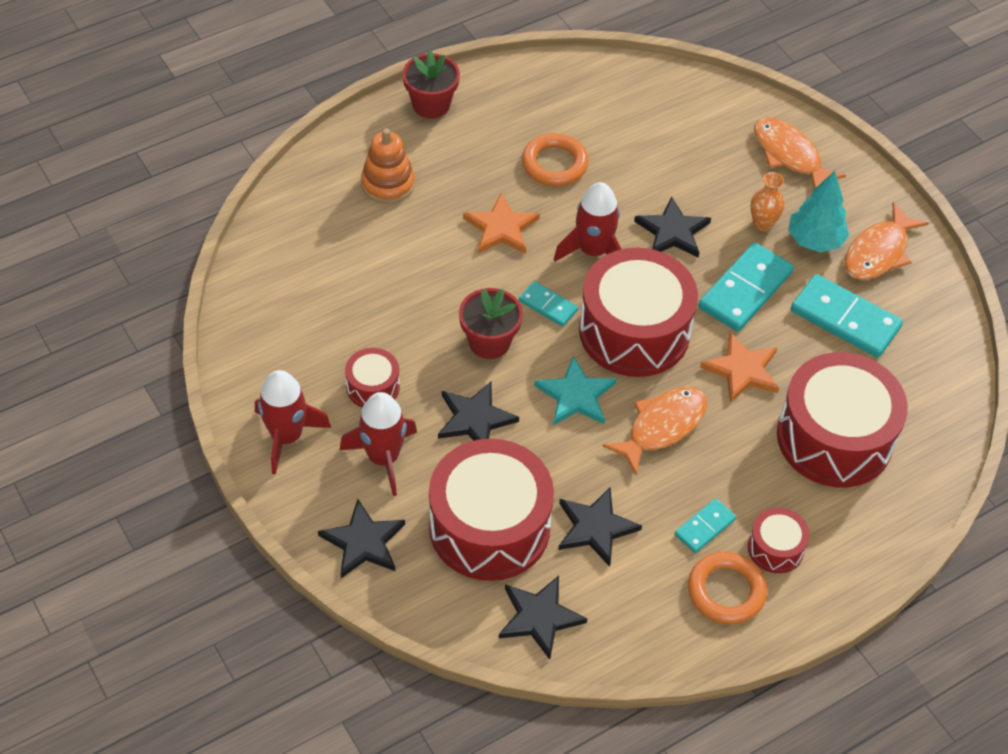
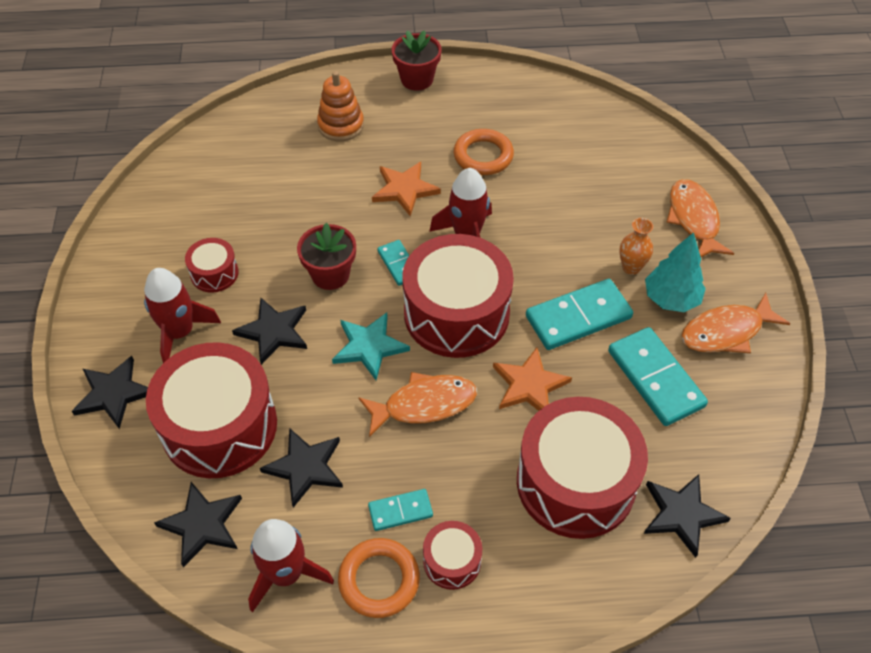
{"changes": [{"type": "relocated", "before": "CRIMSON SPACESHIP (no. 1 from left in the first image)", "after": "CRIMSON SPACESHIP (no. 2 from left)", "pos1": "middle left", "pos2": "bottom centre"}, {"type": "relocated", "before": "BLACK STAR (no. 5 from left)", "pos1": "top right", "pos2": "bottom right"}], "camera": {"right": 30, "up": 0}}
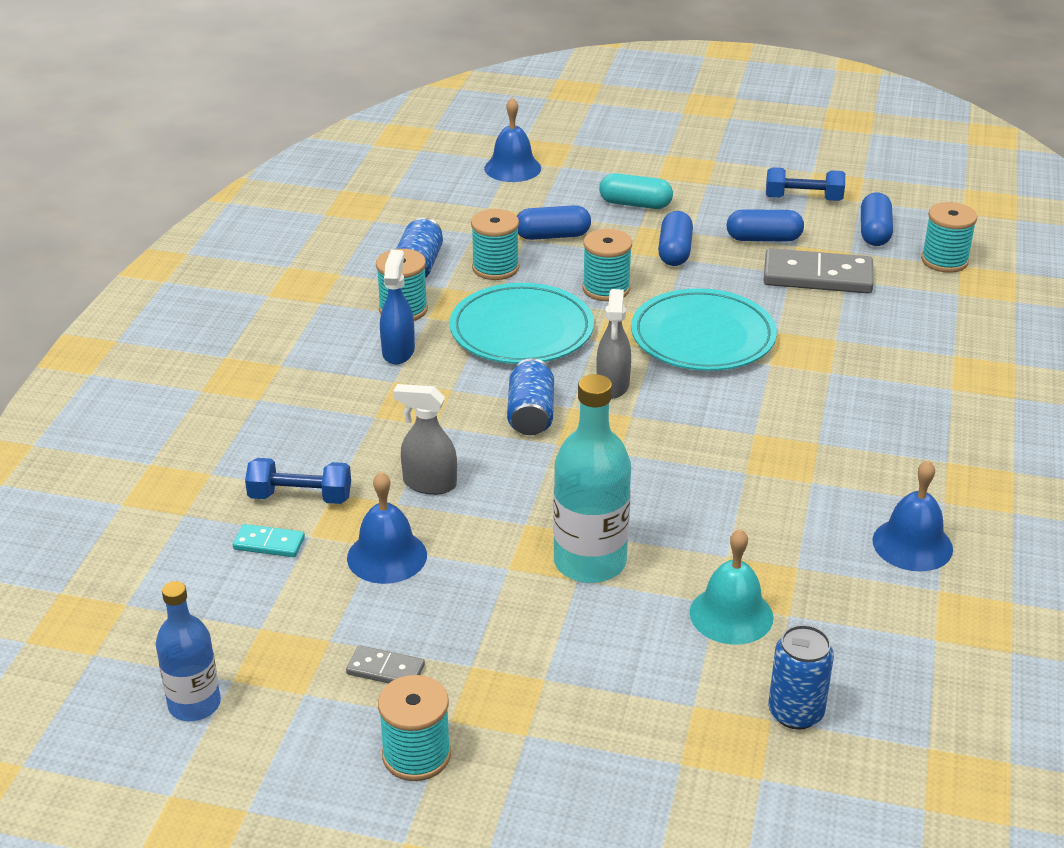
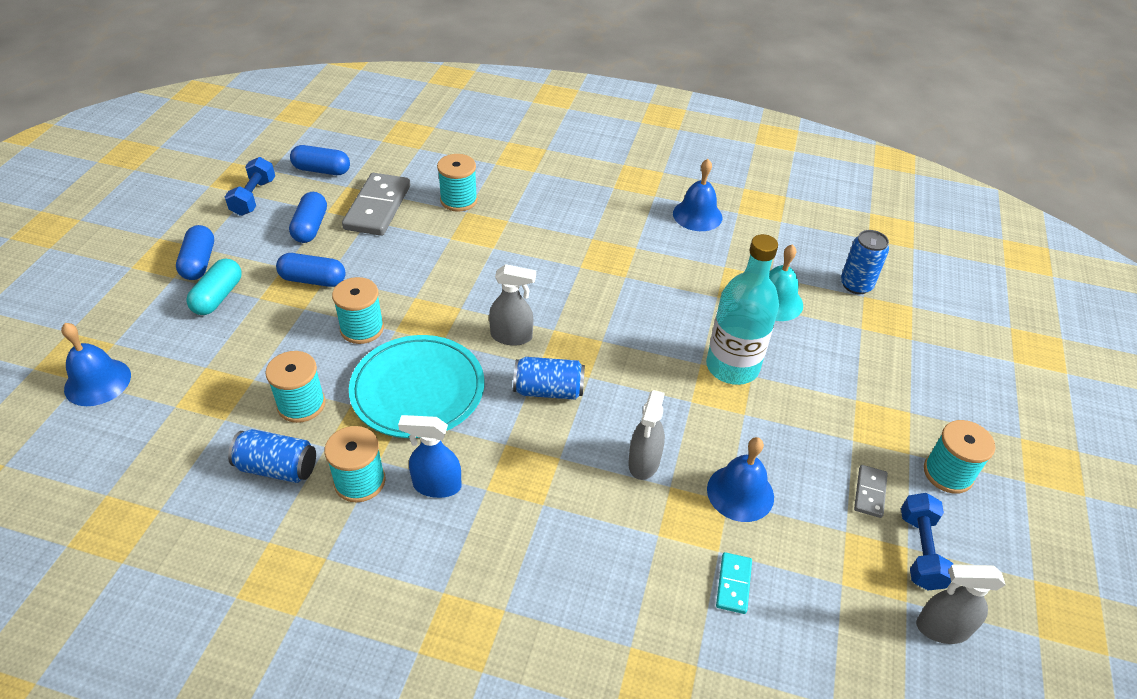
{"changes": [{"type": "missing", "before": "TURQUOISE PLATE (no. 2 from left)", "pos1": "centre"}, {"type": "relocated", "before": "ROYAL BLUE HAND WEIGHT (no. 1 from left in the first image)", "after": "ROYAL BLUE HAND WEIGHT (no. 2 from left)", "pos1": "middle left", "pos2": "bottom right"}, {"type": "relocated", "before": "ROYAL BLUE PILL SHAPE (no. 1 from left)", "pos1": "top centre", "pos2": "middle left"}, {"type": "relocated", "before": "TURQUOISE SPOOL (no. 5 from left in the first image)", "after": "TURQUOISE SPOOL (no. 4 from left)", "pos1": "top right", "pos2": "top centre"}, {"type": "exchanged", "before": "ROYAL BLUE BOTTLE", "after": "ASH-GREY SPRAYER (no. 3 from left)", "pos1": "bottom left", "pos2": "bottom right"}], "camera": {"right": -90, "up": 10}}
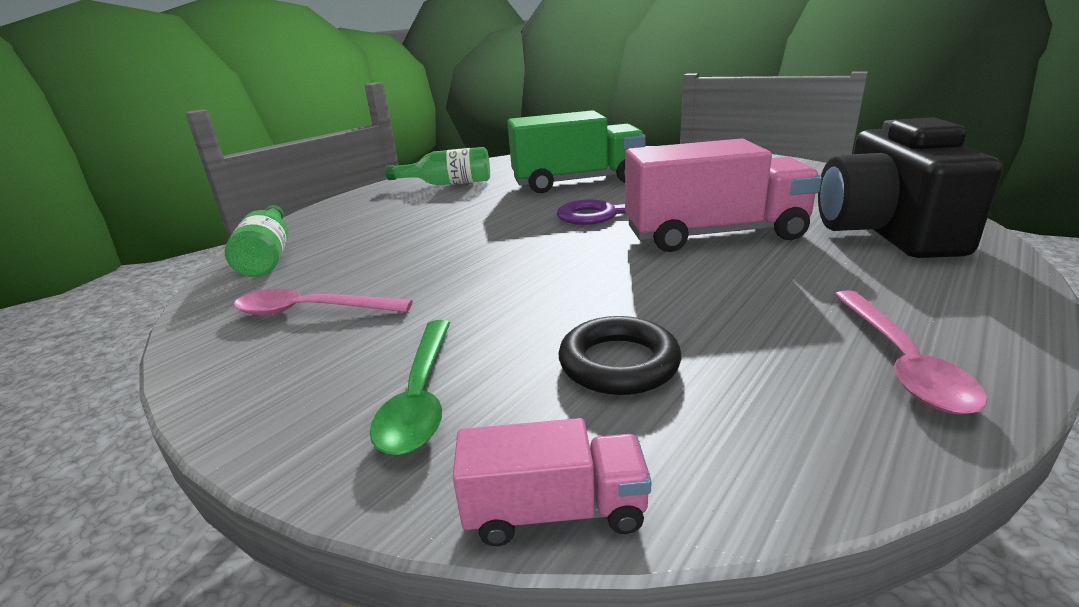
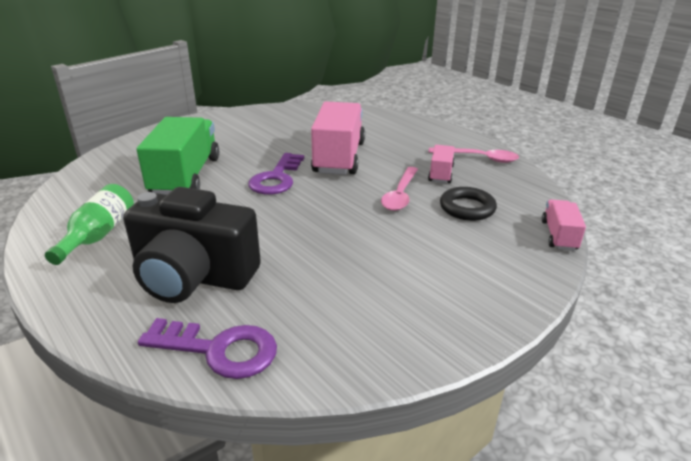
{"changes": [{"type": "missing", "before": "EMERALD TEASPOON", "pos1": "centre"}, {"type": "appeared", "after": "PINK TRUCK (no. 2 from left)", "pos2": "centre"}, {"type": "relocated", "before": "PINK TEASPOON (no. 1 from left)", "pos1": "middle left", "pos2": "centre"}, {"type": "relocated", "before": "BLACK CAMERA", "pos1": "top right", "pos2": "middle left"}, {"type": "exchanged", "before": "EMERALD BOTTLE (no. 1 from left)", "after": "VIOLET DOOR KEY (no. 1 from left)", "pos1": "middle left", "pos2": "bottom left"}], "camera": {"right": -80, "up": 5}}
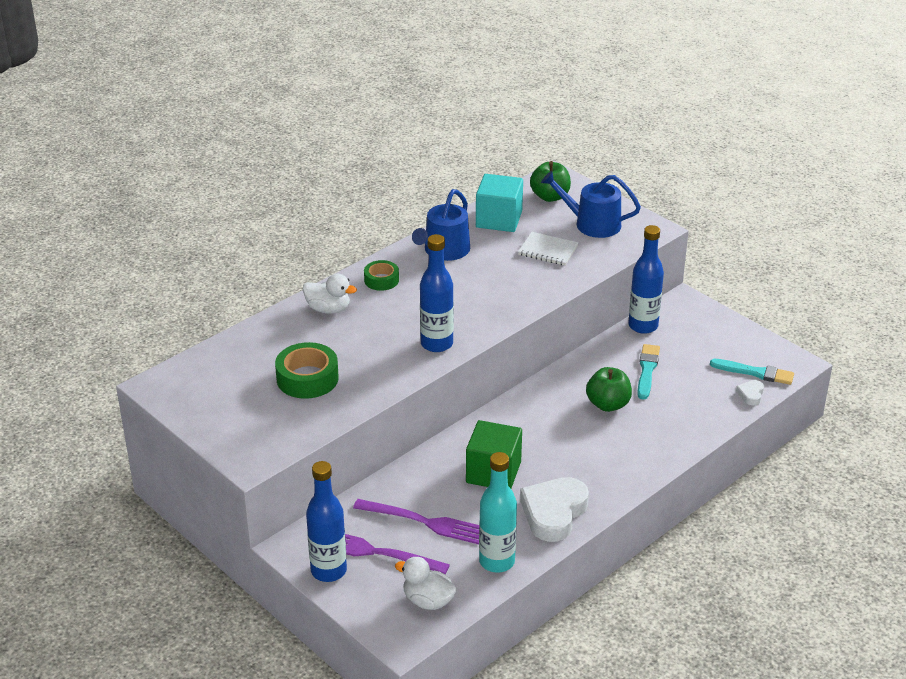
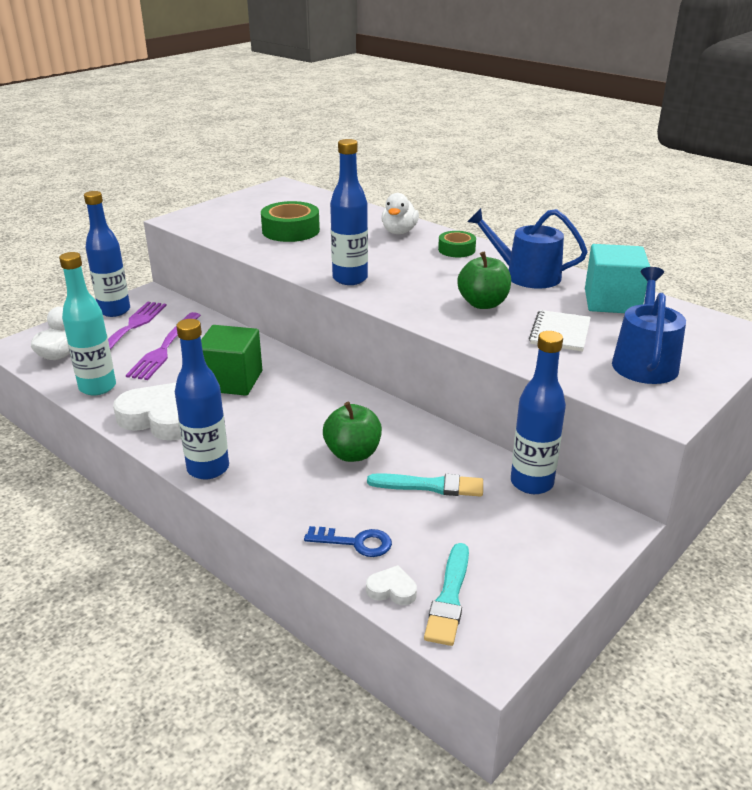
{"changes": [{"type": "appeared", "after": "ROYAL BLUE BOTTLE (no. 2 from left)", "pos2": "middle left"}, {"type": "appeared", "after": "ROYAL BLUE DOOR KEY", "pos2": "bottom centre"}, {"type": "relocated", "before": "EMERALD APPLE FRUIT (no. 1 from left in the first image)", "after": "EMERALD APPLE FRUIT (no. 2 from left)", "pos1": "top centre", "pos2": "centre"}], "camera": {"right": 85, "up": -5}}
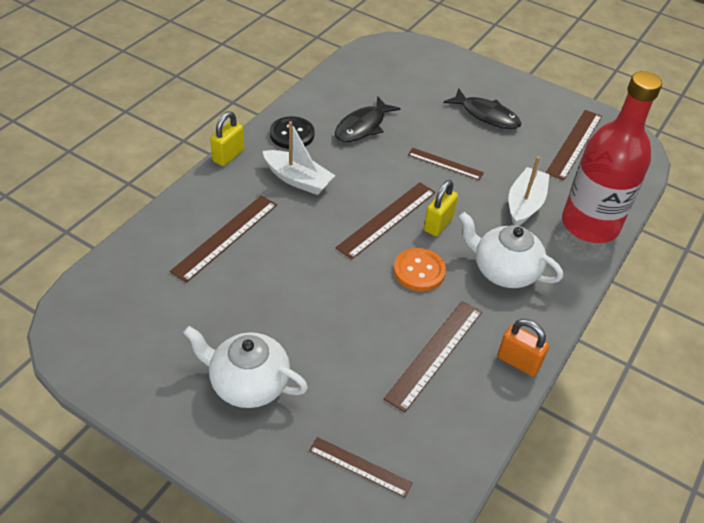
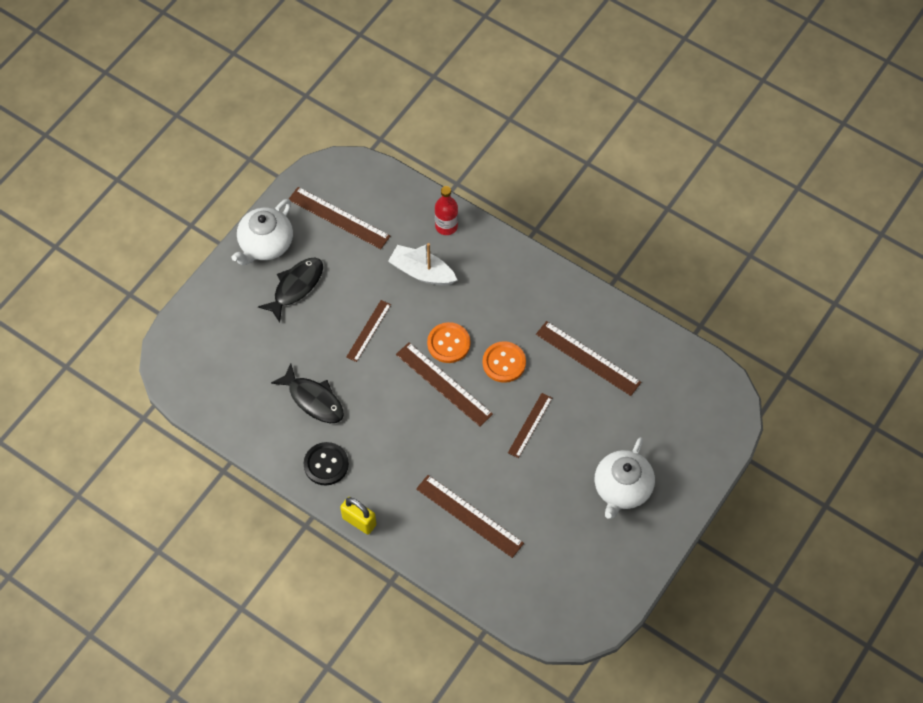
{"changes": [{"type": "missing", "before": "WHITE SAILBOAT (no. 1 from left)", "pos1": "top centre"}, {"type": "missing", "before": "ORANGE PADLOCK", "pos1": "middle right"}, {"type": "relocated", "before": "DARK BROWN MEASURING STICK (no. 2 from left in the first image)", "after": "DARK BROWN MEASURING STICK (no. 5 from left)", "pos1": "bottom centre", "pos2": "centre"}, {"type": "relocated", "before": "WHITE TEA POT (no. 2 from left in the first image)", "after": "WHITE TEA POT (no. 1 from left)", "pos1": "middle right", "pos2": "top left"}, {"type": "exchanged", "before": "BRIGHT YELLOW PADLOCK (no. 2 from left)", "after": "ORANGE SHIRT BUTTON (no. 1 from left)", "pos1": "centre", "pos2": "centre"}, {"type": "size", "before": "CRIMSON BOTTLE", "pos1": "top right", "pos2": "top centre", "scale": 0.45}], "camera": {"right": -85, "up": 15}}
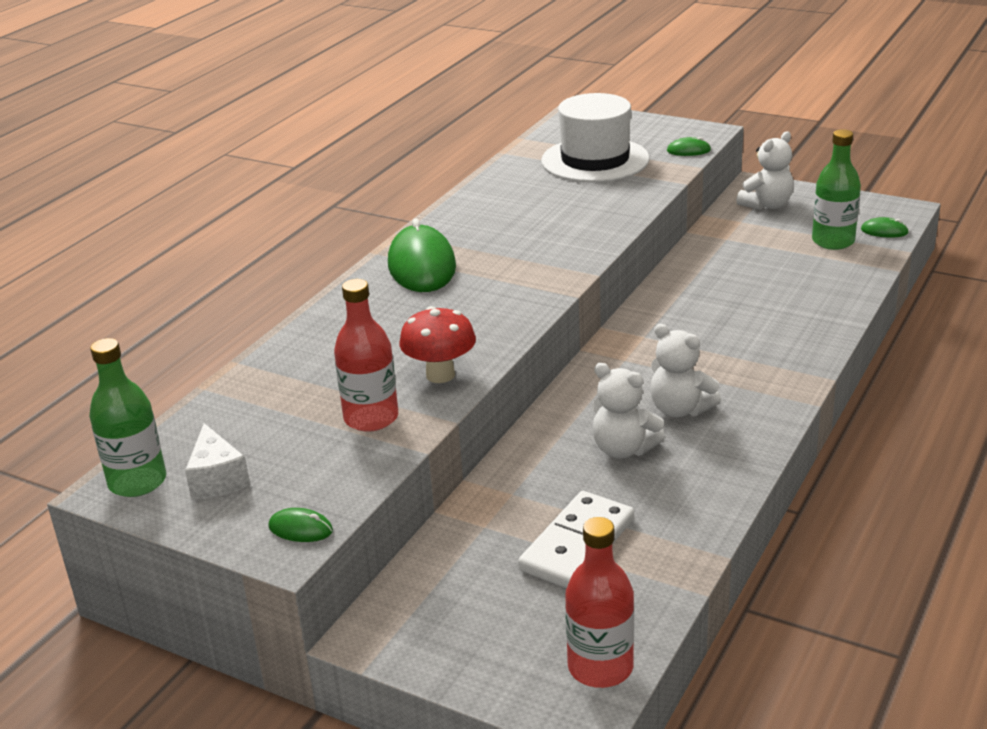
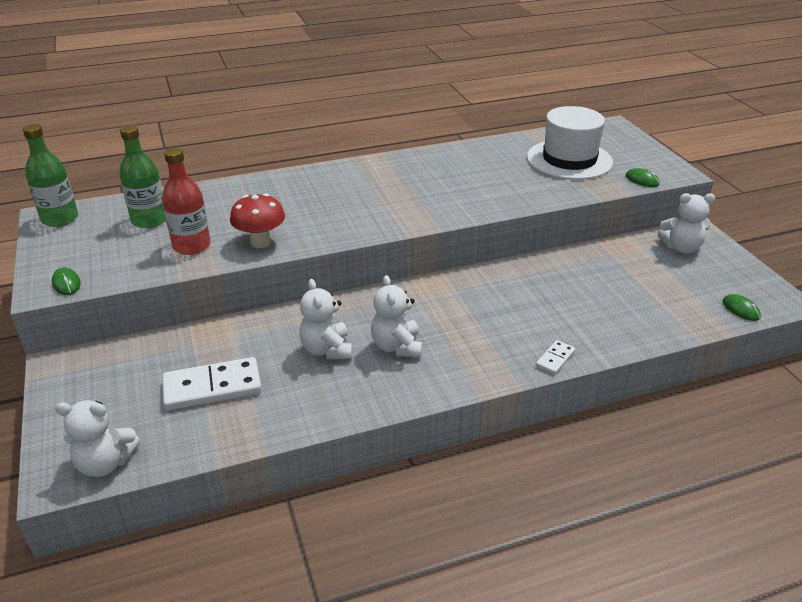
{"changes": [{"type": "missing", "before": "WHITE CHEESE WEDGE", "pos1": "middle left"}, {"type": "missing", "before": "EMERALD COMPUTER MOUSE (no. 2 from left)", "pos1": "centre"}, {"type": "appeared", "after": "WHITE DOMINO (no. 2 from left)", "pos2": "middle right"}, {"type": "relocated", "before": "EMERALD BOTTLE (no. 2 from left)", "pos1": "top right", "pos2": "top left"}, {"type": "exchanged", "before": "CRIMSON BOTTLE (no. 2 from left)", "after": "WHITE STUFFED BEAR (no. 1 from left)", "pos1": "bottom centre", "pos2": "bottom left"}], "camera": {"right": 40, "up": 5}}
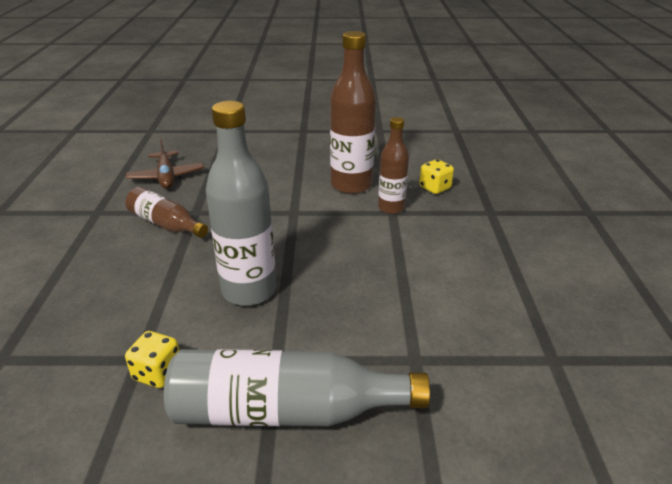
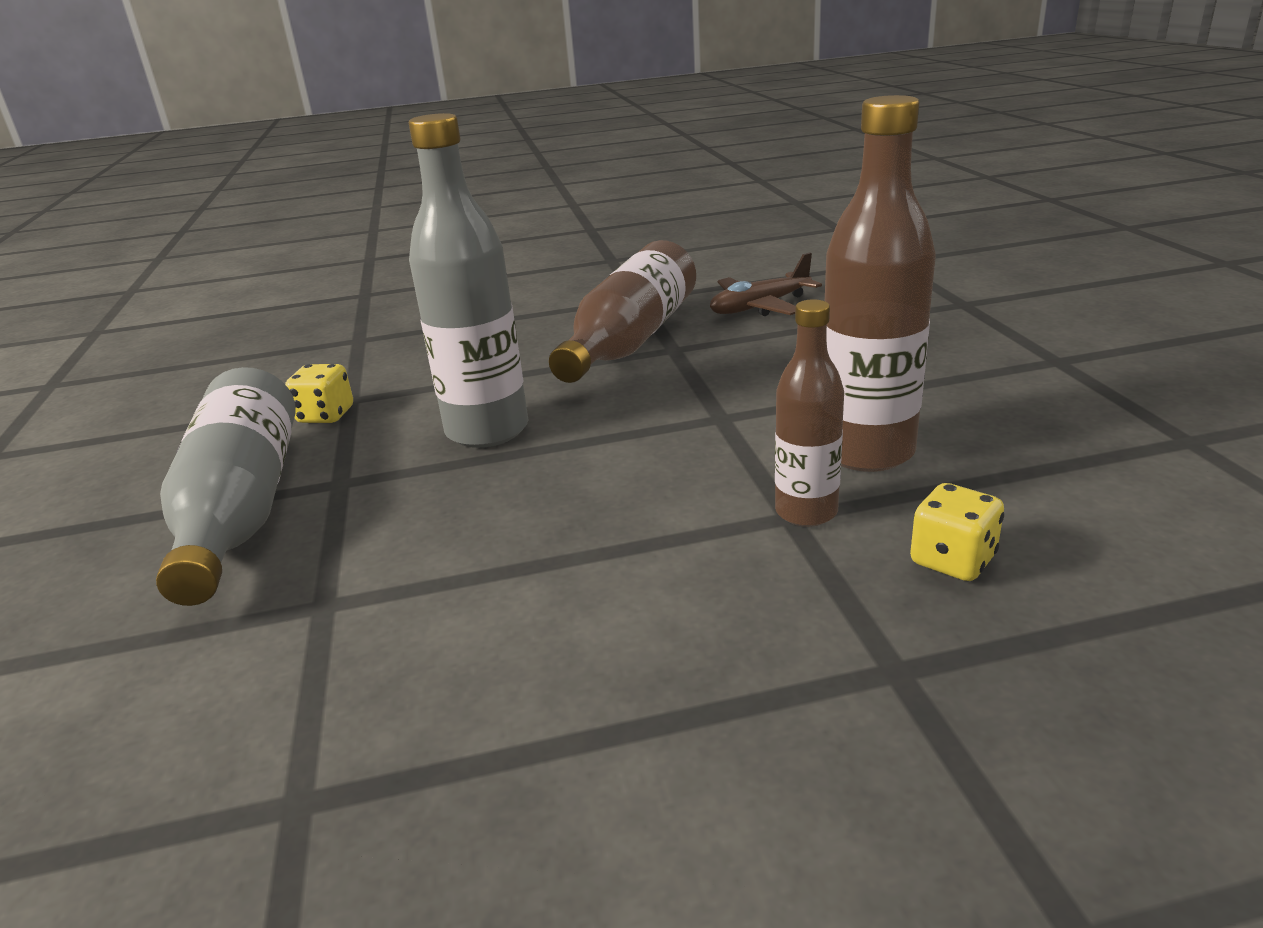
{"changes": [{"type": "size", "before": "DARK BROWN BOTTLE (no. 1 from left)", "pos1": "middle left", "pos2": "centre", "scale": 1.67}], "camera": {"right": 80, "up": -5}}
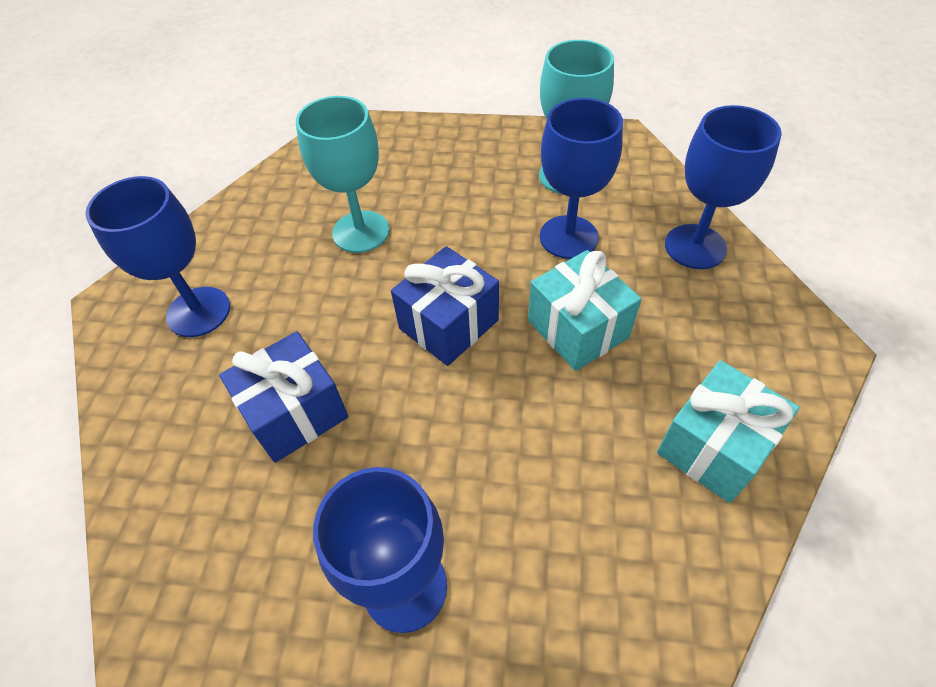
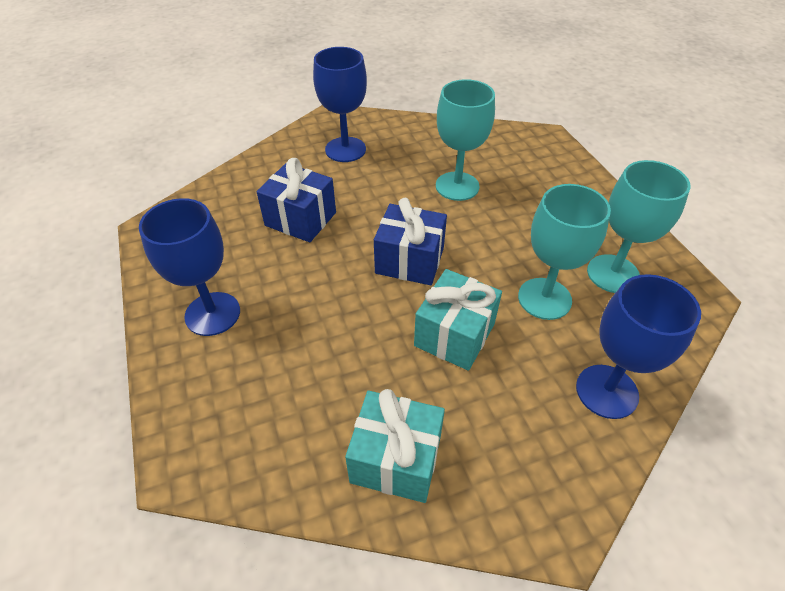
{"changes": [{"type": "colour", "before": "ROYAL BLUE WINE GLASS (no. 3 from left)", "after": "TURQUOISE WINE GLASS (no. 2 from left)", "pos1": "top centre", "pos2": "middle right"}], "camera": {"right": 60, "up": -5}}
